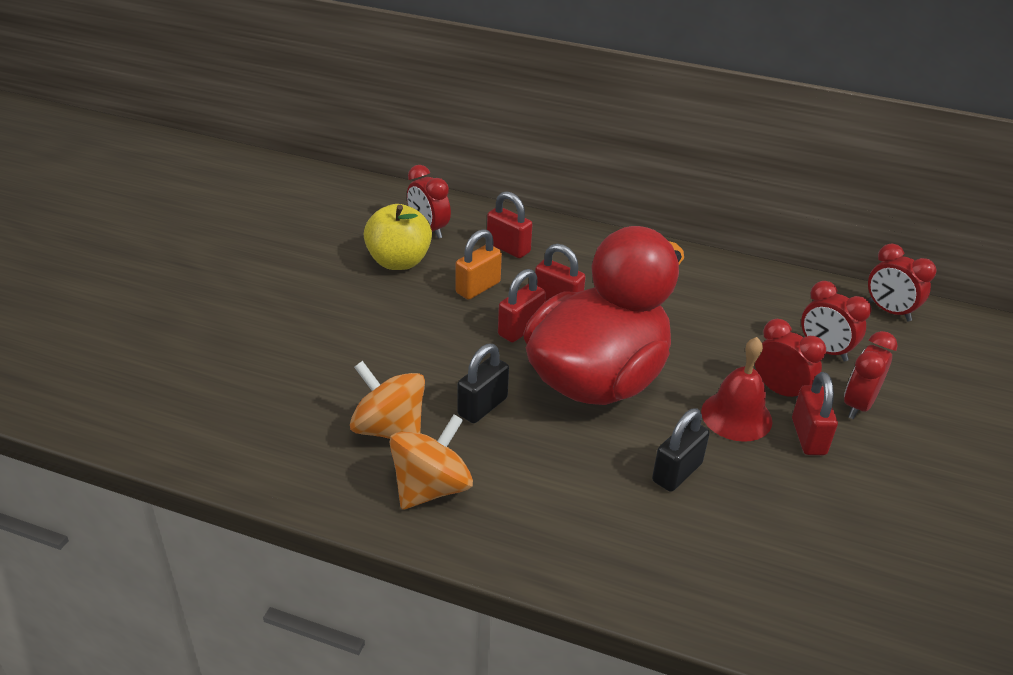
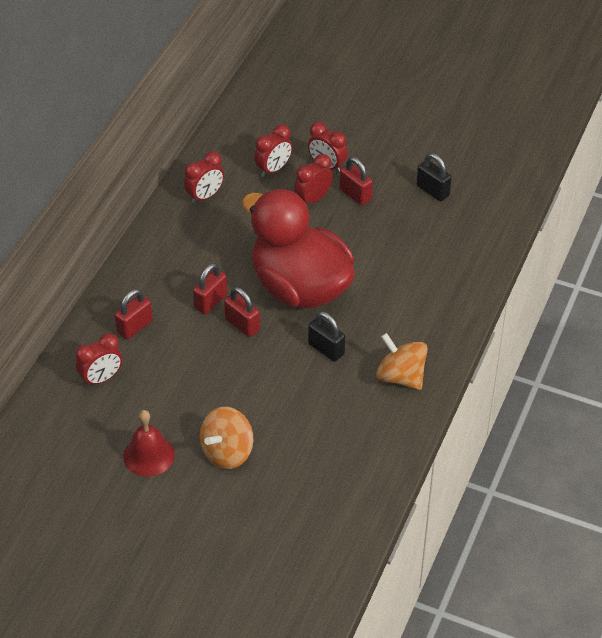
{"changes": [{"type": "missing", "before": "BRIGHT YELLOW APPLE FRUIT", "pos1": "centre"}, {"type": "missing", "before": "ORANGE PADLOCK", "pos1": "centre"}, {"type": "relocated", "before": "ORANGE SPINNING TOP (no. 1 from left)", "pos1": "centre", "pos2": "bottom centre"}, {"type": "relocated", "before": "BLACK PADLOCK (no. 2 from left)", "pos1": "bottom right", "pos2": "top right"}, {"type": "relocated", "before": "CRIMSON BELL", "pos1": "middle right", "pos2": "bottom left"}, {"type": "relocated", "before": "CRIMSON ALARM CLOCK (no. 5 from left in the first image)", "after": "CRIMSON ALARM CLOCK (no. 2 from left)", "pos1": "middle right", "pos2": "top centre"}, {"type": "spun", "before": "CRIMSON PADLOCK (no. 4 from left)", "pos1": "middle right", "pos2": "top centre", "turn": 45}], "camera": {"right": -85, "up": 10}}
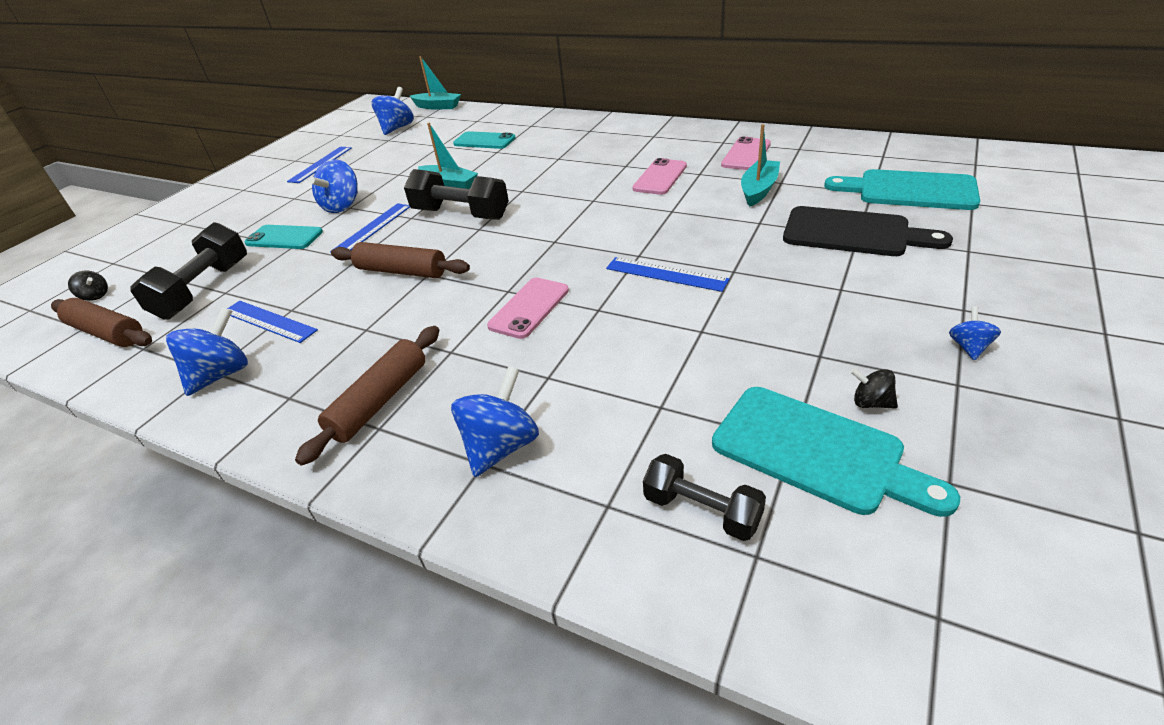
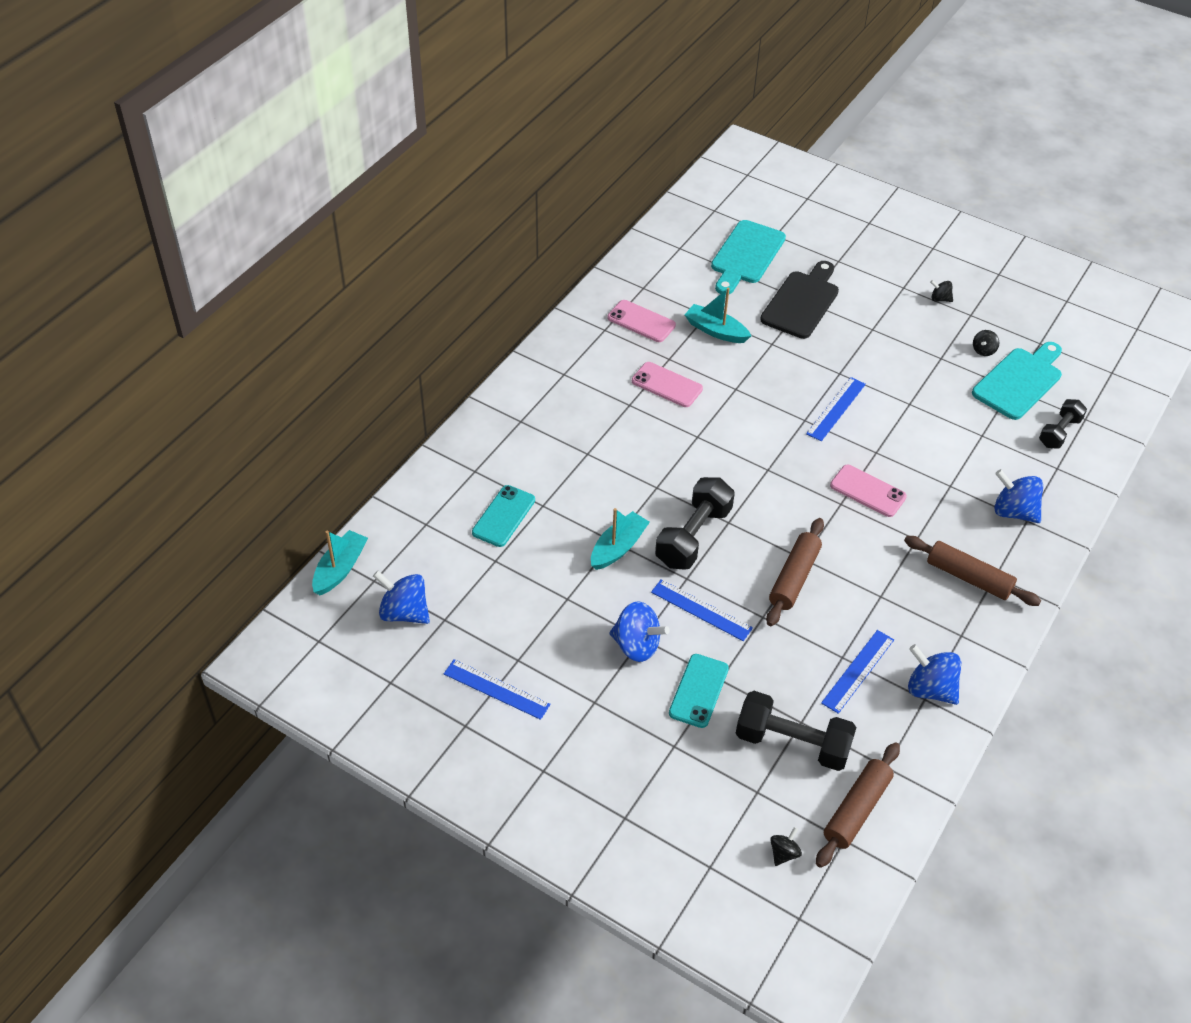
{"changes": [{"type": "colour", "before": "ROYAL BLUE SPINNING TOP (no. 5 from left)", "after": "BLACK SPINNING TOP (no. 2 from left)", "pos1": "middle right", "pos2": "top right"}], "camera": {"right": -90, "up": 10}}
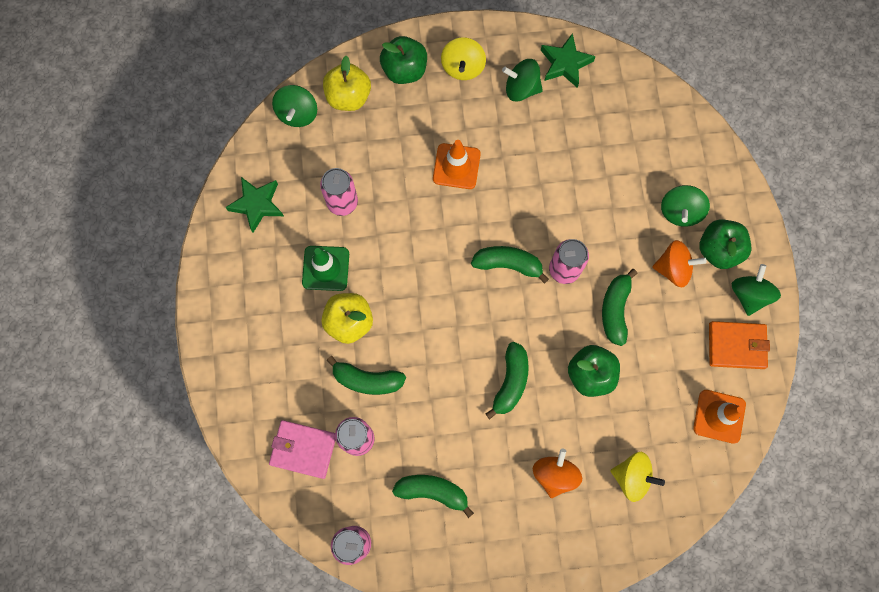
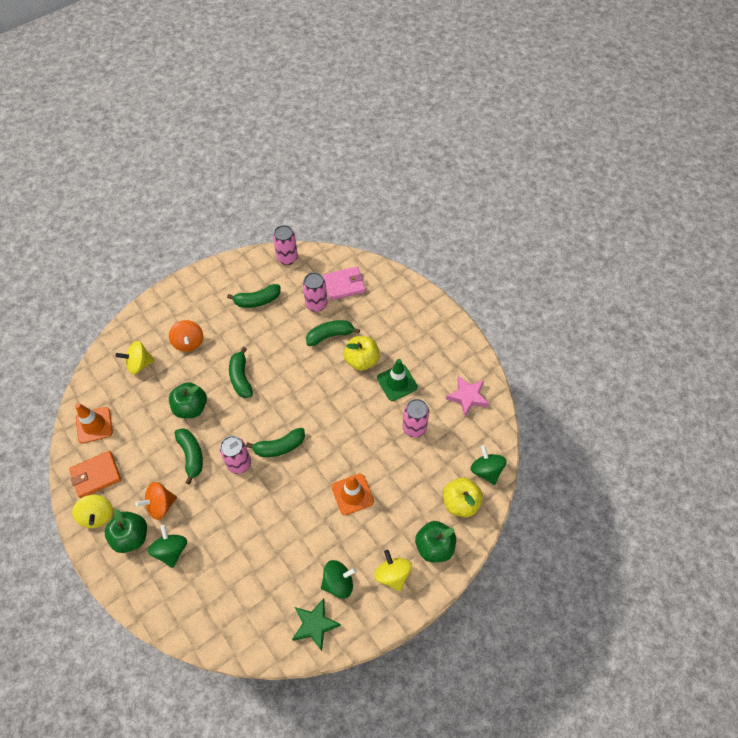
{"changes": [{"type": "colour", "before": "EMERALD STAR (no. 1 from left)", "after": "PINK STAR", "pos1": "middle left", "pos2": "centre"}, {"type": "colour", "before": "EMERALD SPINNING TOP (no. 4 from left)", "after": "BRIGHT YELLOW SPINNING TOP (no. 1 from left)", "pos1": "middle right", "pos2": "bottom left"}], "camera": {"right": 150, "up": -15}}
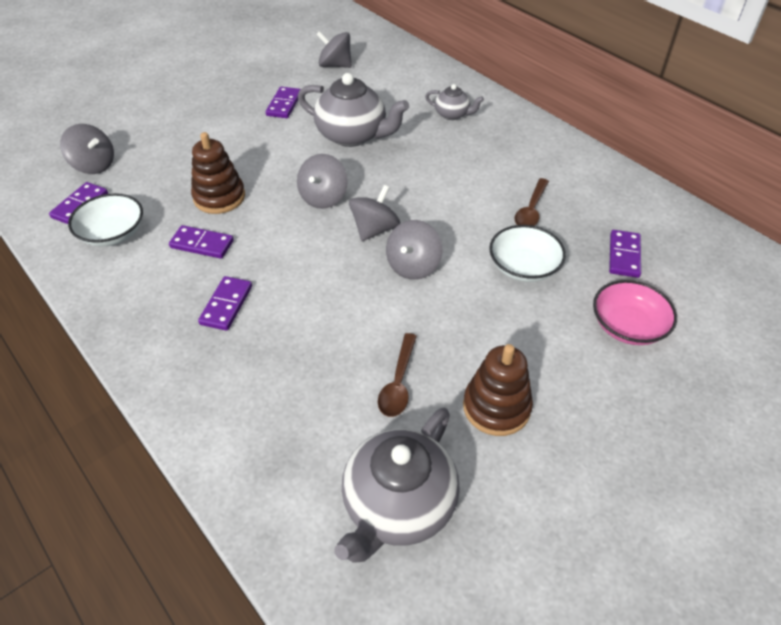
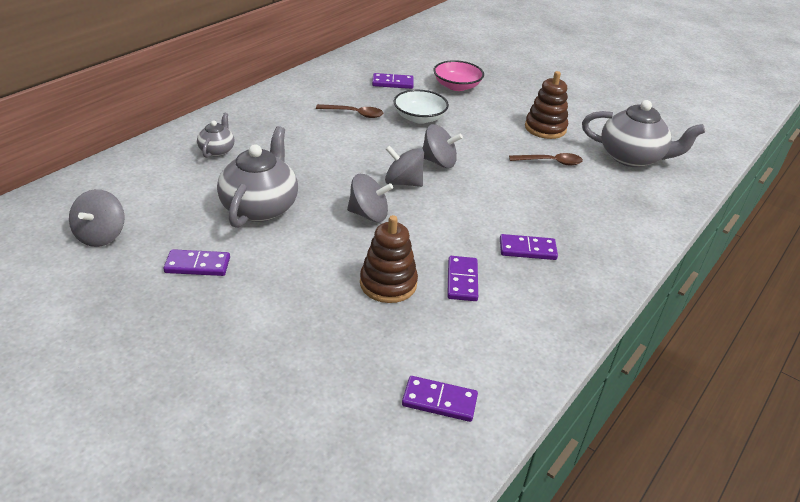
{"changes": [{"type": "missing", "before": "ASH-GREY SPINNING TOP (no. 1 from left)", "pos1": "top left"}, {"type": "missing", "before": "WHITE SERVING BOWL (no. 1 from left)", "pos1": "middle left"}], "camera": {"right": -105, "up": -10}}
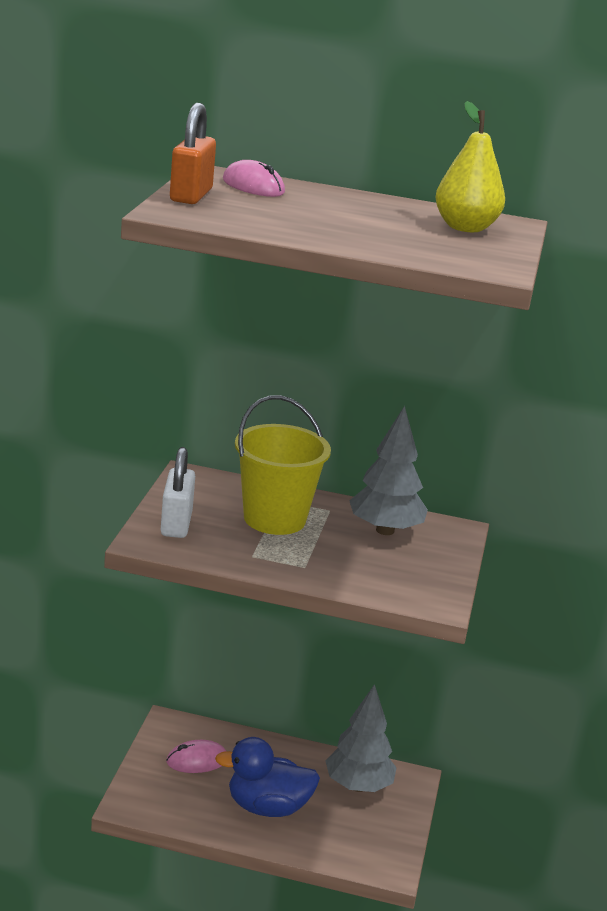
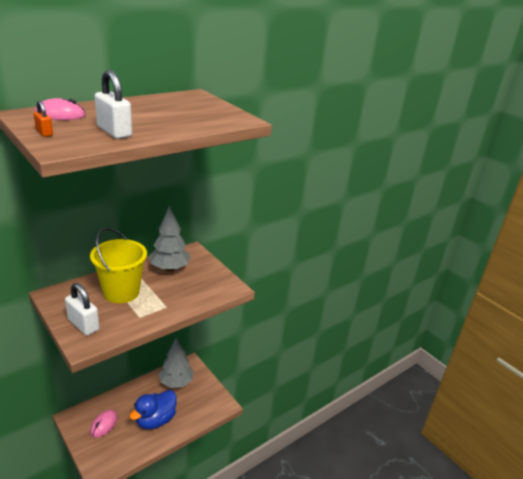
{"changes": [{"type": "missing", "before": "BRIGHT YELLOW TOY PEAR", "pos1": "top right"}, {"type": "appeared", "after": "WHITE PADLOCK (no. 2 from left)", "pos2": "top left"}, {"type": "size", "before": "ORANGE PADLOCK", "pos1": "top left", "pos2": "top left", "scale": 0.52}], "camera": {"right": -50, "up": 5}}
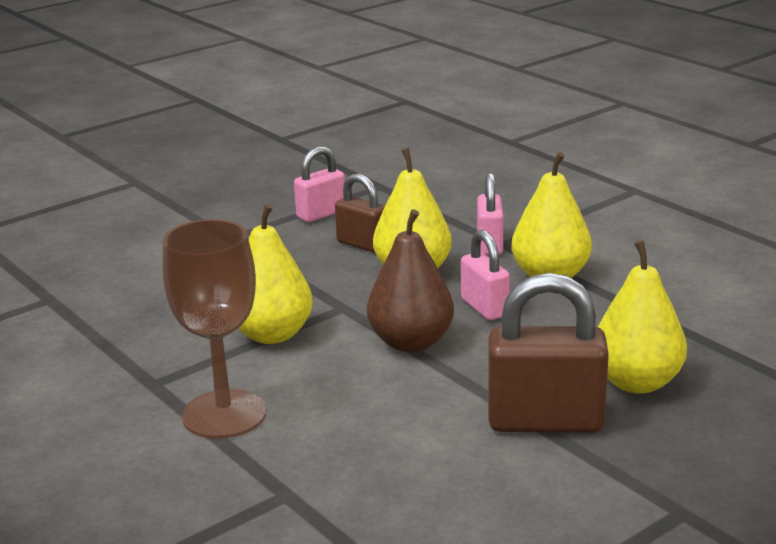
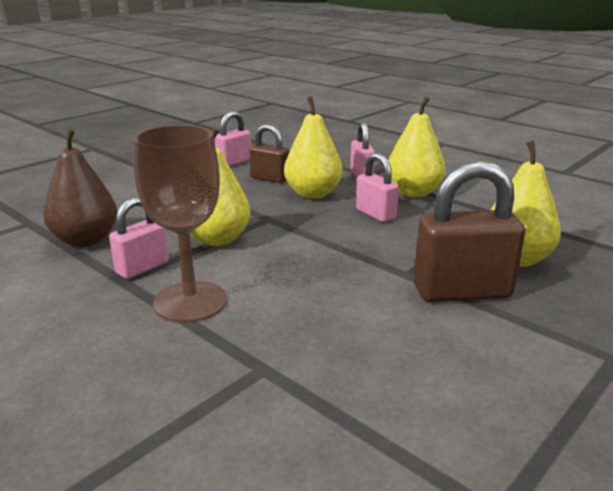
{"changes": [{"type": "appeared", "after": "PINK PADLOCK (no. 1 from left)", "pos2": "middle left"}, {"type": "relocated", "before": "DARK BROWN TOY PEAR", "pos1": "centre", "pos2": "middle left"}], "camera": {"right": -10, "up": 0}}
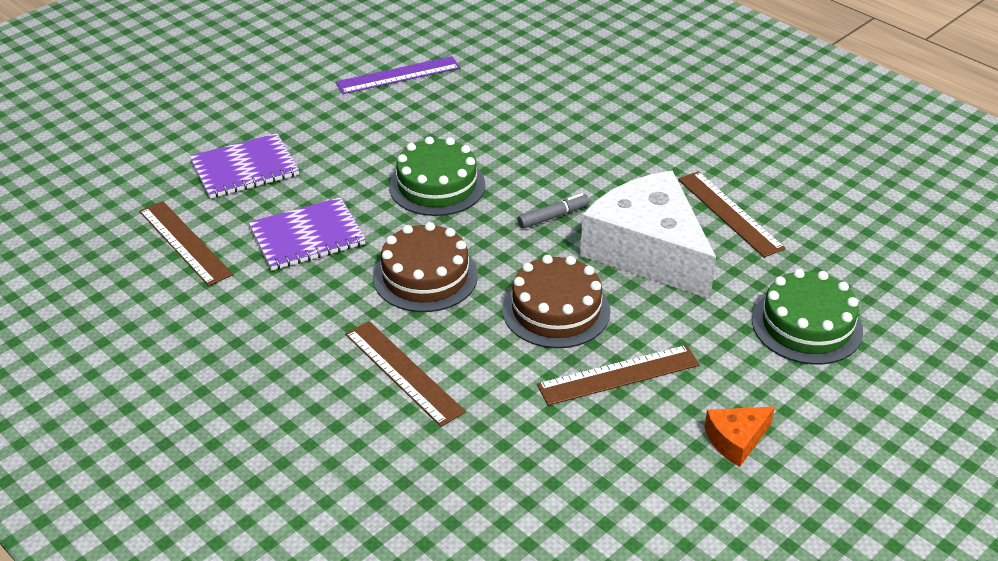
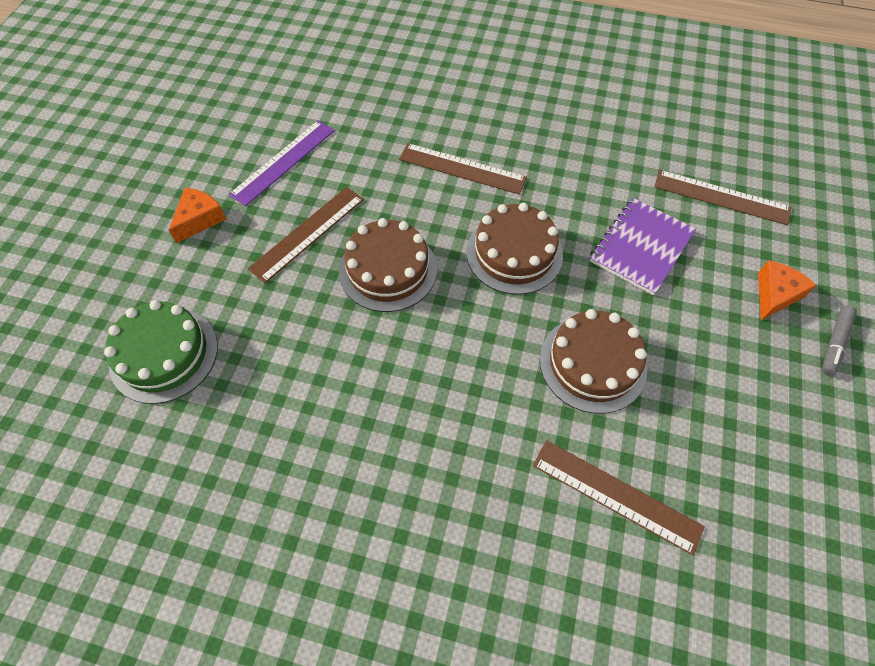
{"changes": [{"type": "missing", "before": "WHITE CHEESE WEDGE", "pos1": "centre"}, {"type": "relocated", "before": "VIOLET MEASURING STICK", "pos1": "top centre", "pos2": "top left"}, {"type": "relocated", "before": "ASH-GREY MARKER PEN", "pos1": "centre", "pos2": "middle right"}, {"type": "relocated", "before": "DARK BROWN MEASURING STICK (no. 4 from left in the first image)", "after": "DARK BROWN MEASURING STICK (no. 3 from left)", "pos1": "middle right", "pos2": "bottom right"}, {"type": "exchanged", "before": "VIOLET NOTEBOOK (no. 1 from left)", "after": "ORANGE CHEESE WEDGE (no. 2 from left)", "pos1": "top left", "pos2": "middle right"}, {"type": "colour", "before": "EMERALD CAKE (no. 1 from left)", "after": "DARK BROWN CAKE (no. 3 from left)", "pos1": "top centre", "pos2": "middle right"}], "camera": {"right": 150, "up": 20}}
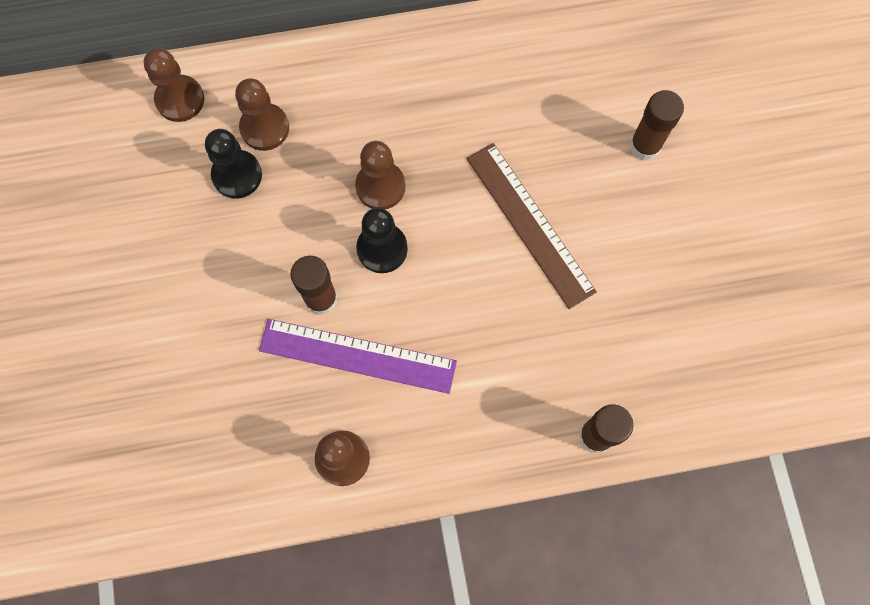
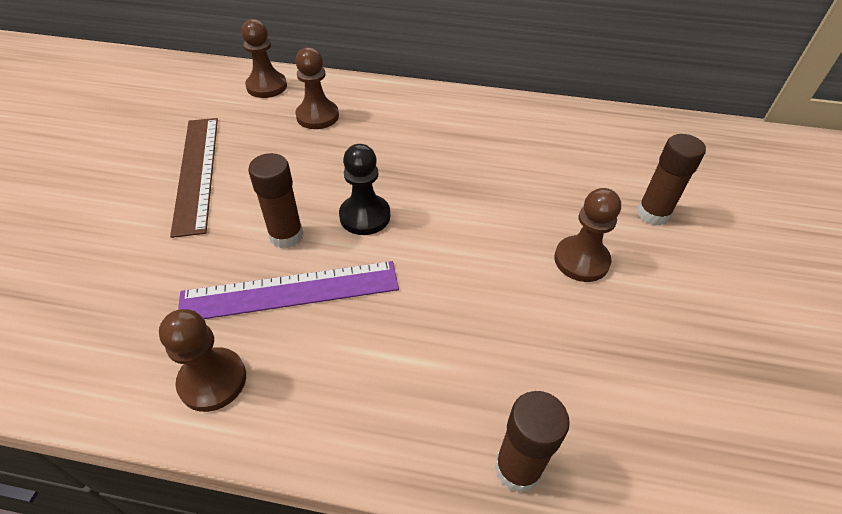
{"changes": [{"type": "missing", "before": "BLACK CHESS PAWN (no. 1 from left)", "pos1": "top left"}, {"type": "relocated", "before": "DARK BROWN CHESS PAWN (no. 4 from left)", "pos1": "top centre", "pos2": "middle right"}, {"type": "relocated", "before": "DARK BROWN MEASURING STICK", "pos1": "centre", "pos2": "middle left"}, {"type": "spun", "before": "VIOLET MEASURING STICK", "pos1": "centre", "pos2": "centre", "turn": -45}], "camera": {"right": 20, "up": -25}}
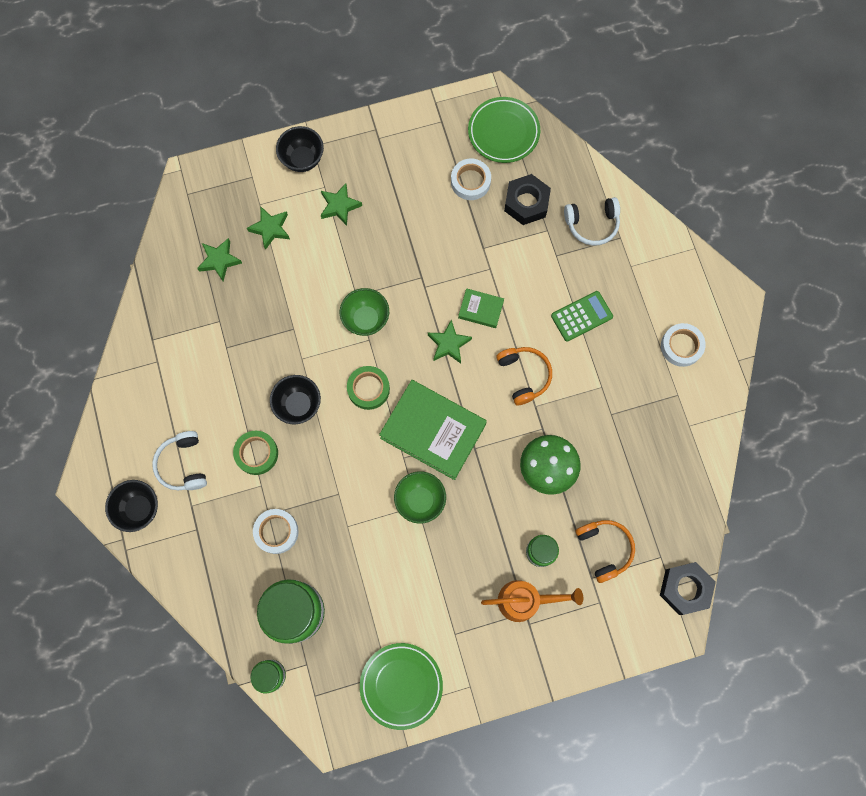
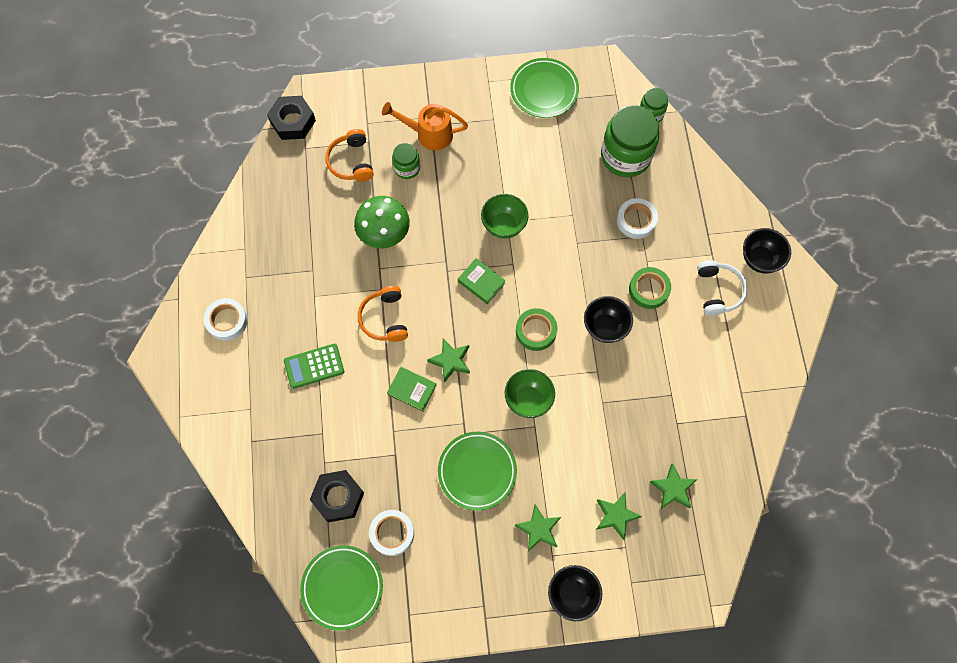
{"changes": [{"type": "missing", "before": "WHITE OVER-EAR HEADPHONES (no. 2 from left)", "pos1": "top right"}, {"type": "appeared", "after": "EMERALD PLATE (no. 2 from left)", "pos2": "bottom centre"}, {"type": "size", "before": "EMERALD HARDBACK (no. 1 from left in the first image)", "pos1": "centre", "pos2": "centre", "scale": 0.47}], "camera": {"right": -170, "up": -5}}
